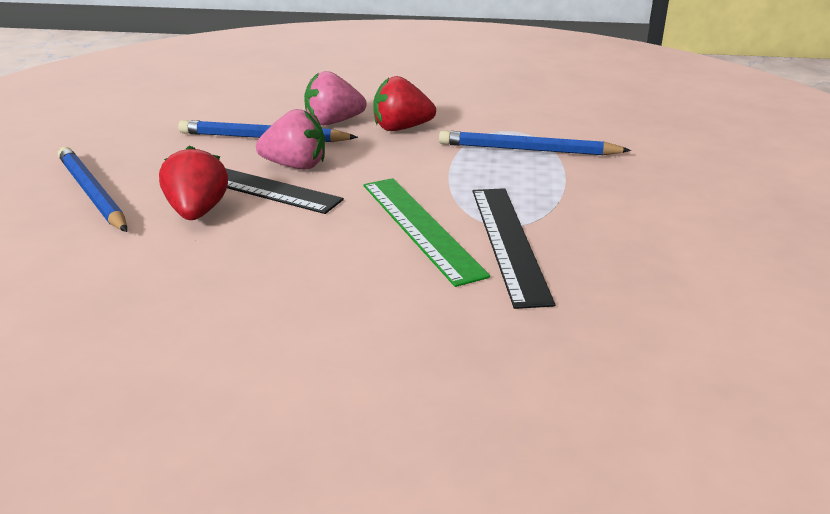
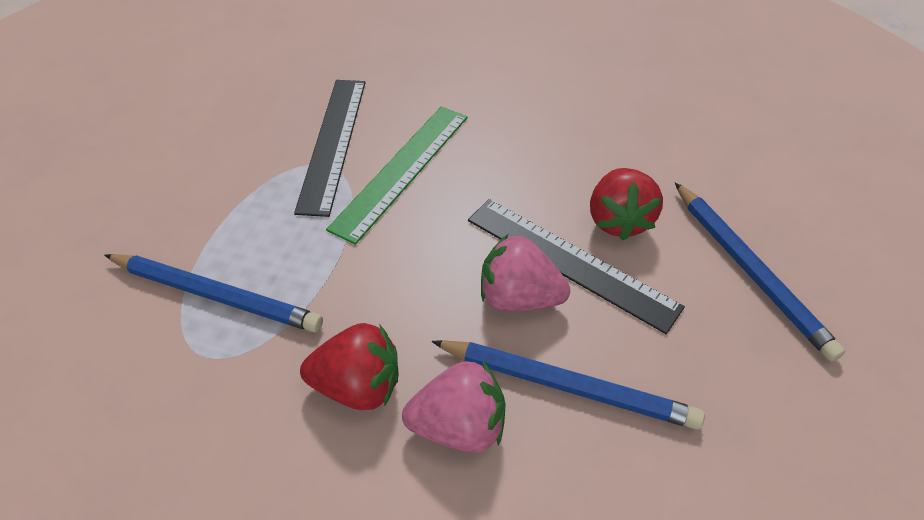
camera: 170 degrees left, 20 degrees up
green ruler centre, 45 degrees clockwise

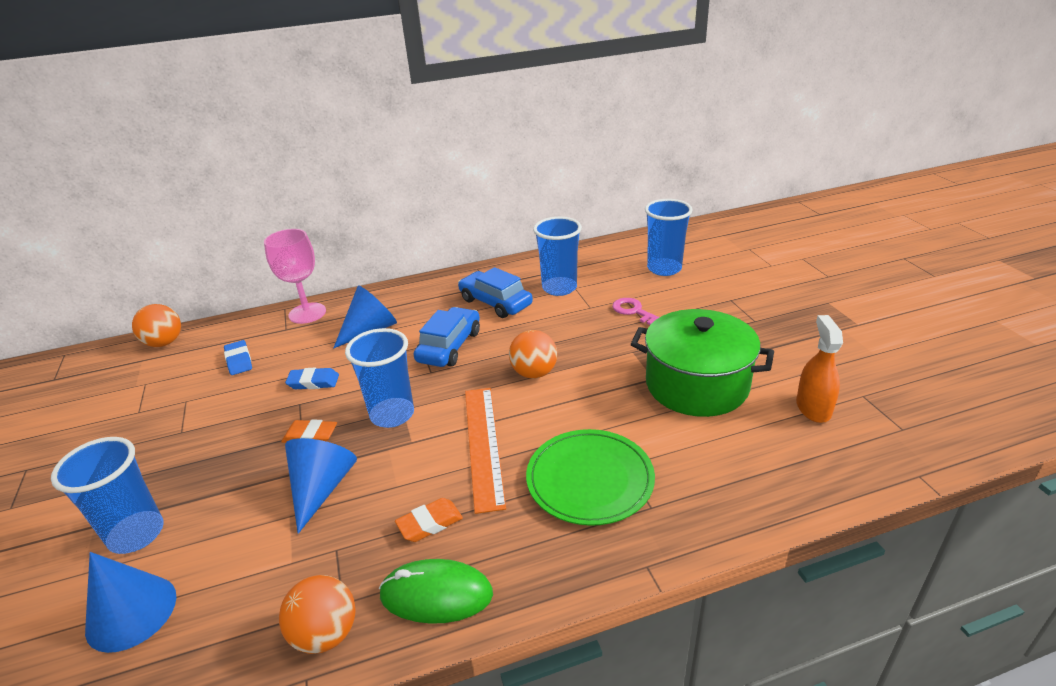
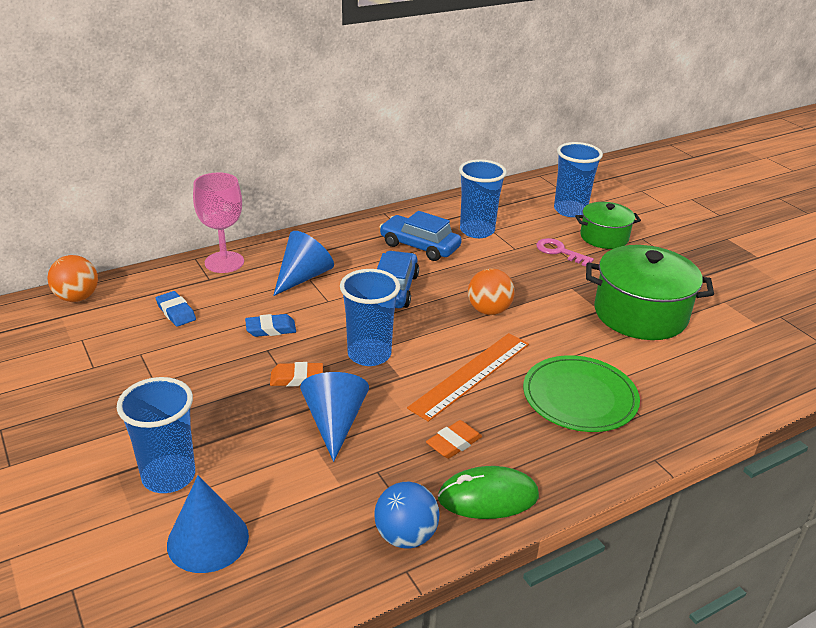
camera: 15 degrees left, 0 degrees up
orange spray bottle middle right => nothing
nothing => green pot (no. 1 from left) middle right
orange ball (no. 2 from left) bottom left => blue ball bottom centre
orange ruler centre, 60 degrees clockwise

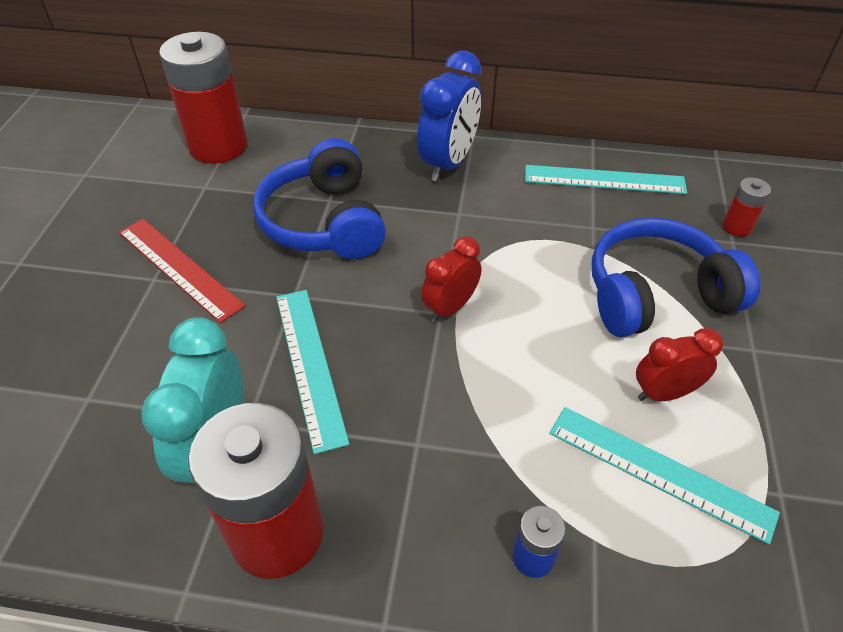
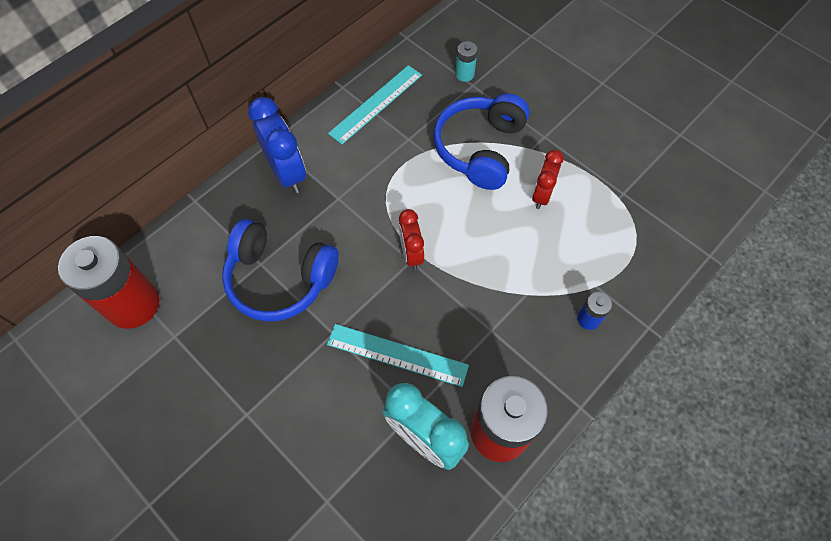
camera: 55 degrees left, 15 degrees up
red ruler middle left => nothing
turquoise ruler (no. 3 from left) bottom right => nothing
red battery (no. 3 from left) top right => turquoise battery top centre

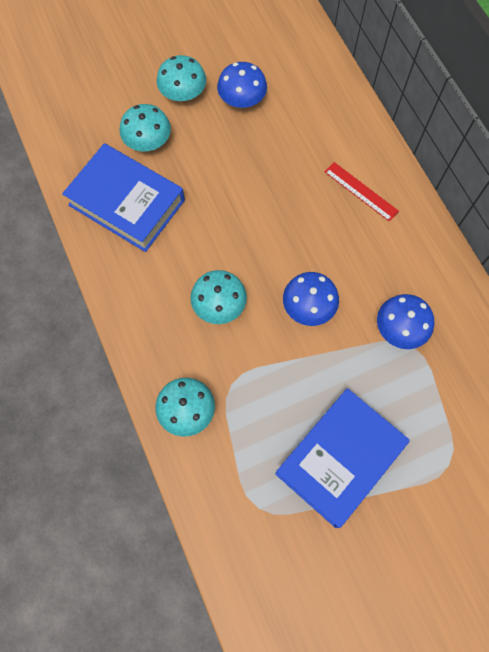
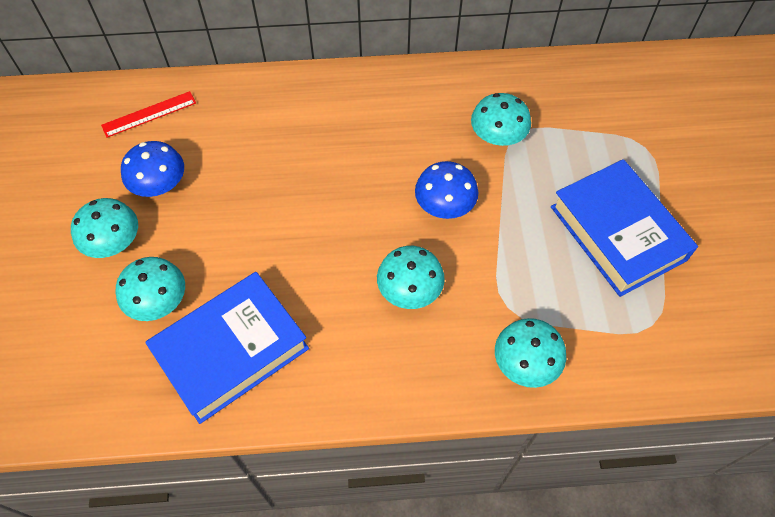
camera: 70 degrees left, 10 degrees down
red ruler top right => red ruler top left, shifted
blue mushroom (no. 3 from left) middle right => turquoise mushroom (no. 4 from left) top centre

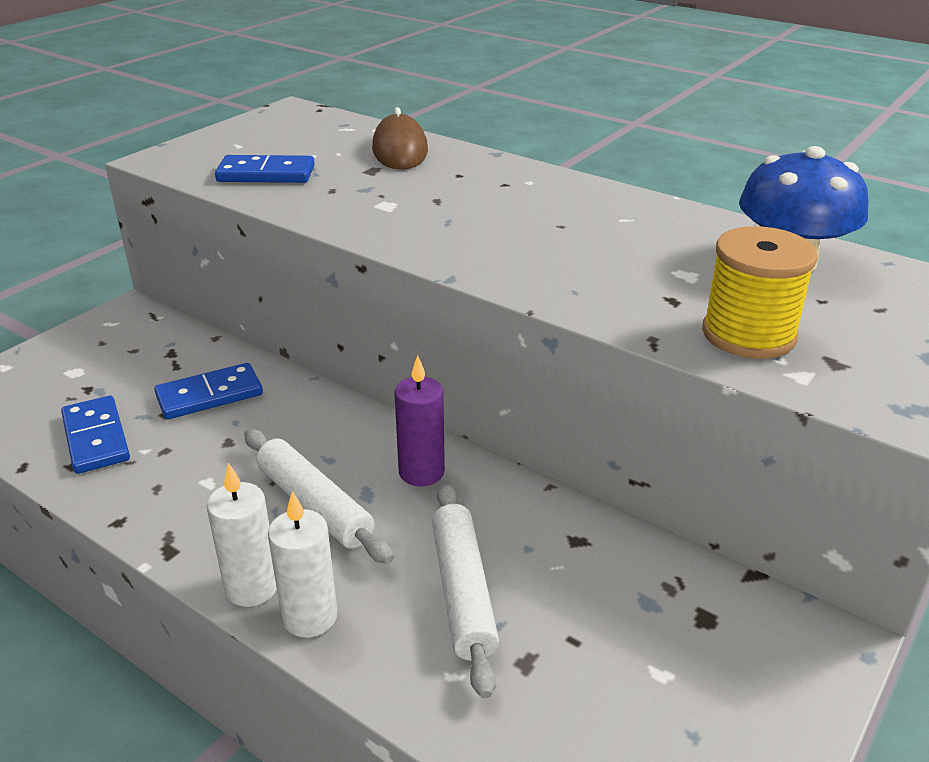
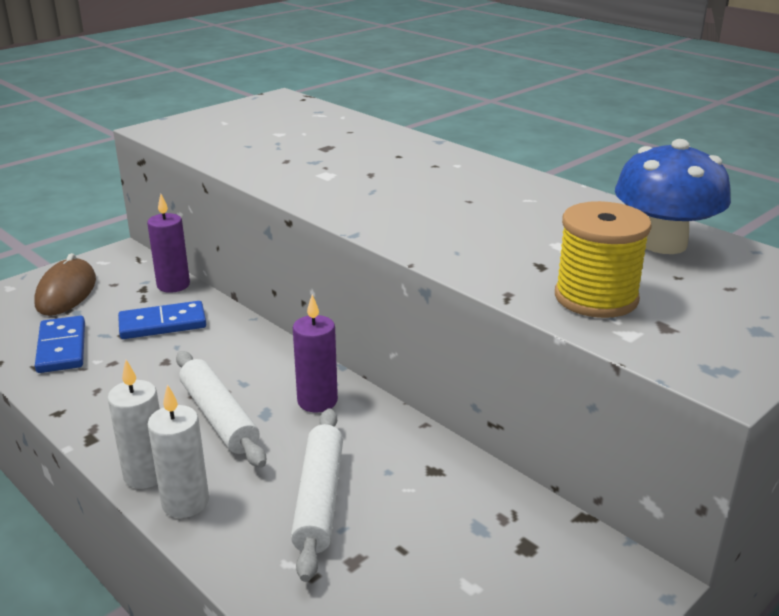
camera: 10 degrees right, 5 degrees down
blue domino (no. 3 from left) top left => nothing
nothing => purple candle (no. 1 from left) middle left
brown mouse top centre => brown mouse middle left, shifted

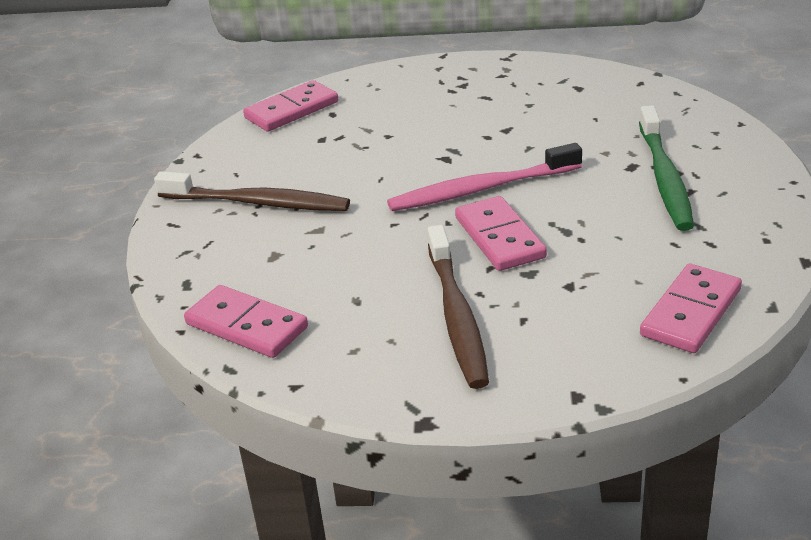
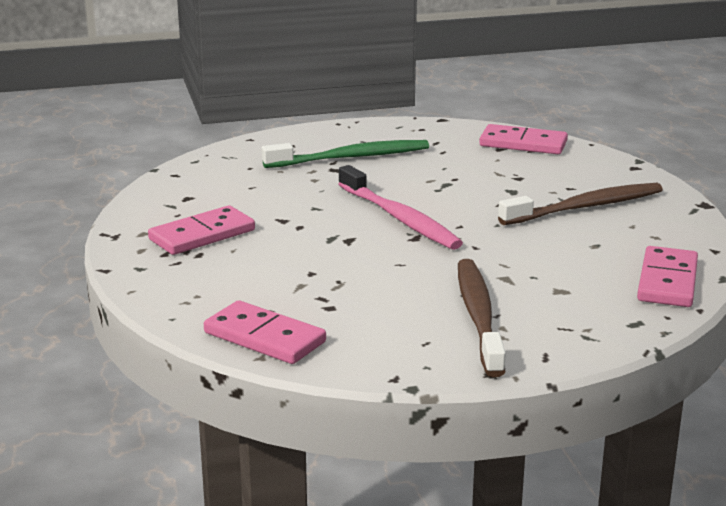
camera: 110 degrees left, 10 degrees down
pink domino (no. 3 from left in the first image) centre => pink domino (no. 1 from left) middle left, shifted

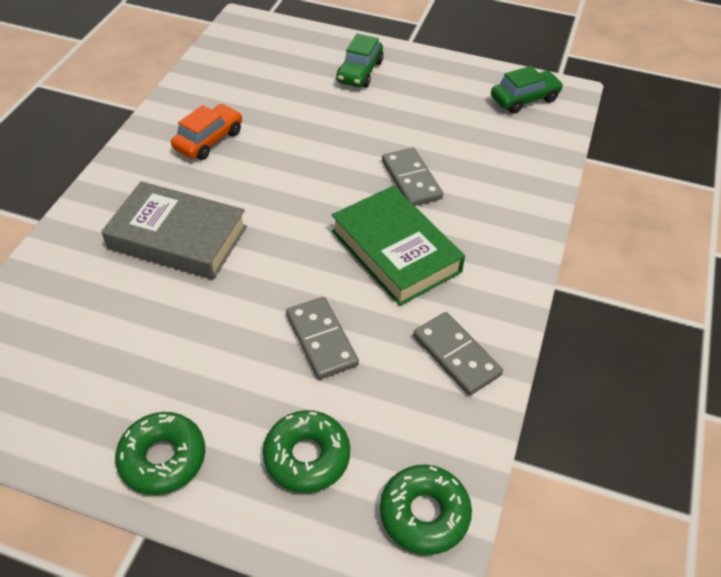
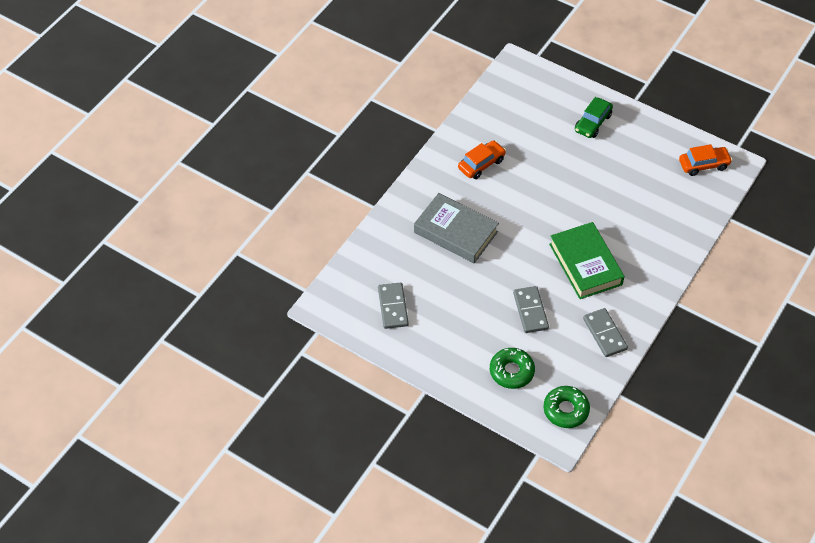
camera: 15 degrees right, 5 degrees up
green donut (no. 1 from left) bottom left => nothing
grey domino (no. 2 from left in the first image) top centre => grey domino (no. 1 from left) centre, shifted
green car (no. 2 from left) top right => orange car (no. 2 from left) top right

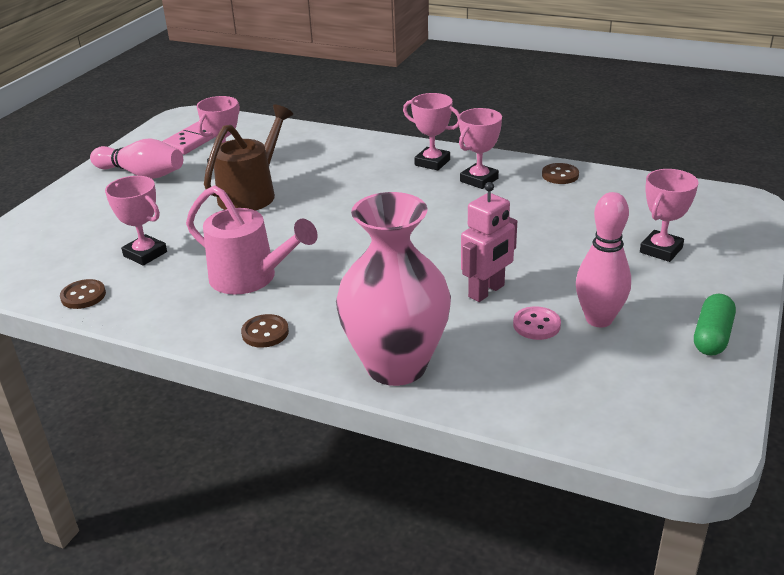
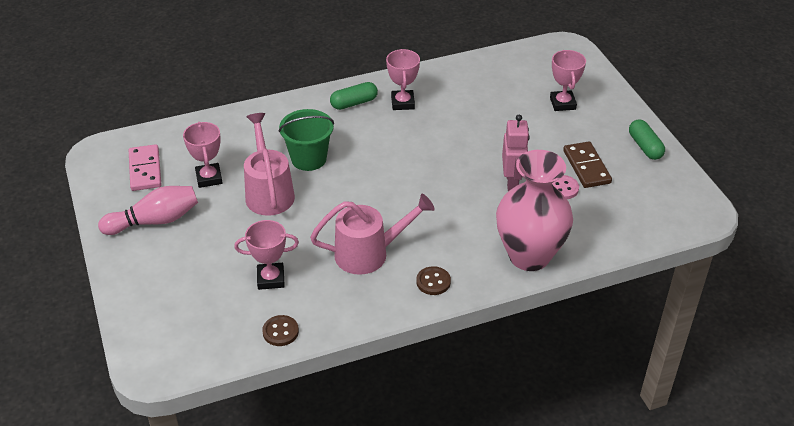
camera: 45 degrees left, 10 degrees up
brown button (no. 3 from left) top right => nothing
nothing => green bucket top centre
pink trophy (no. 3 from left) top centre => green capsule (no. 1 from left) top centre
pink bowling pin (no. 2 from left) middle right => brown domino middle right
brown watering can top left => pink watering can (no. 1 from left) centre

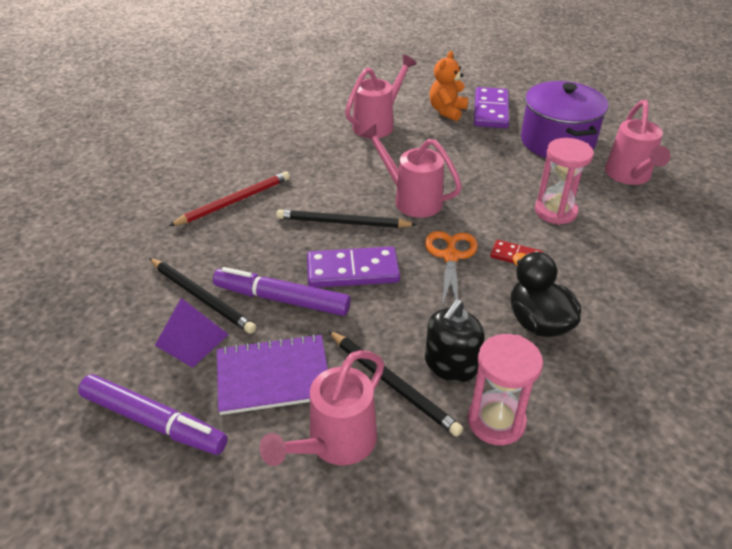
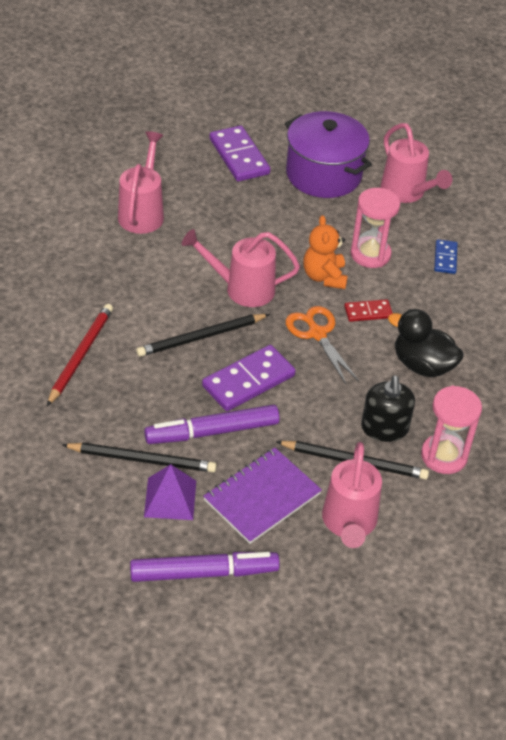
camera: 35 degrees left, 5 degrees up
nothing => blue domino middle right
orange teddy bear top centre => orange teddy bear centre, shifted

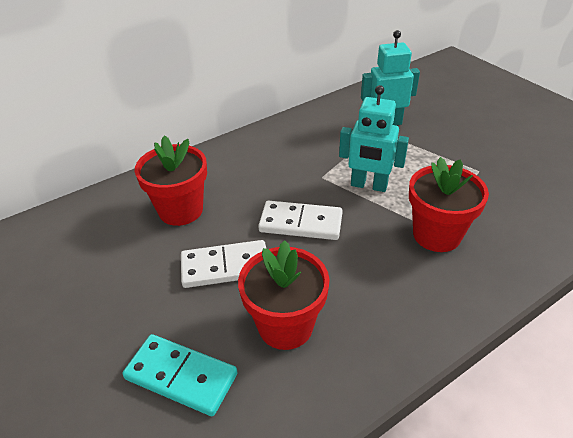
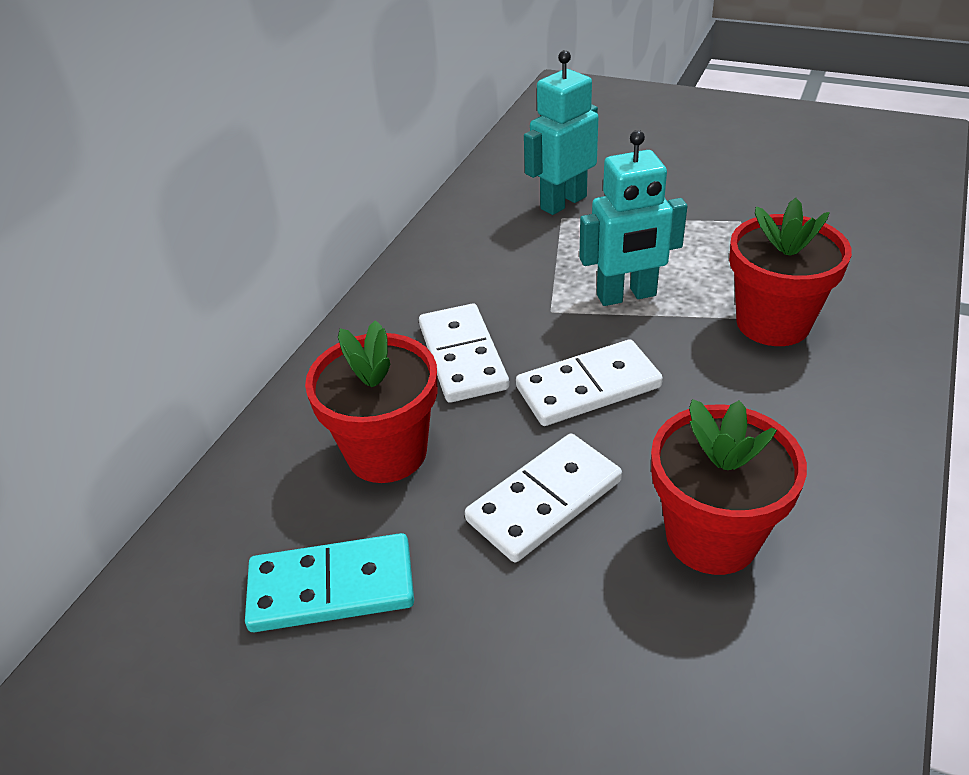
camera: 30 degrees left, 0 degrees up
nothing => white domino (no. 1 from left) centre
turquoise domino bottom left => turquoise domino bottom centre, shifted

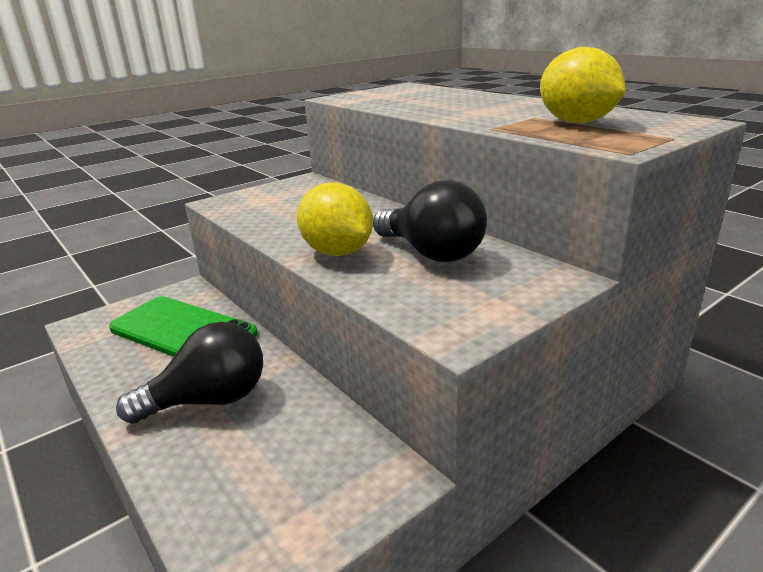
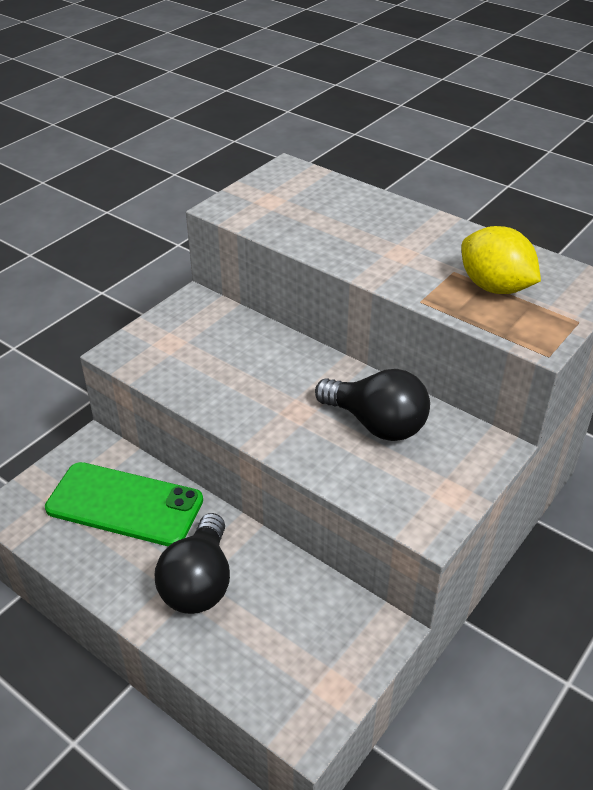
camera: 15 degrees left, 15 degrees up
yellow lemon (no. 1 from left) centre => nothing
black light bulb (no. 1 from left) middle left => black light bulb (no. 1 from left) bottom left, 135 degrees clockwise

